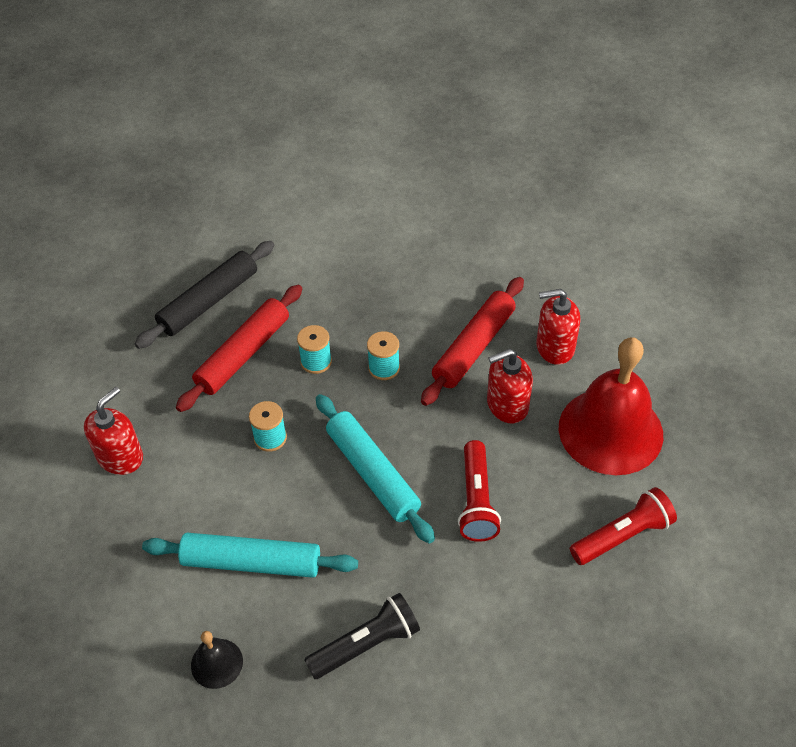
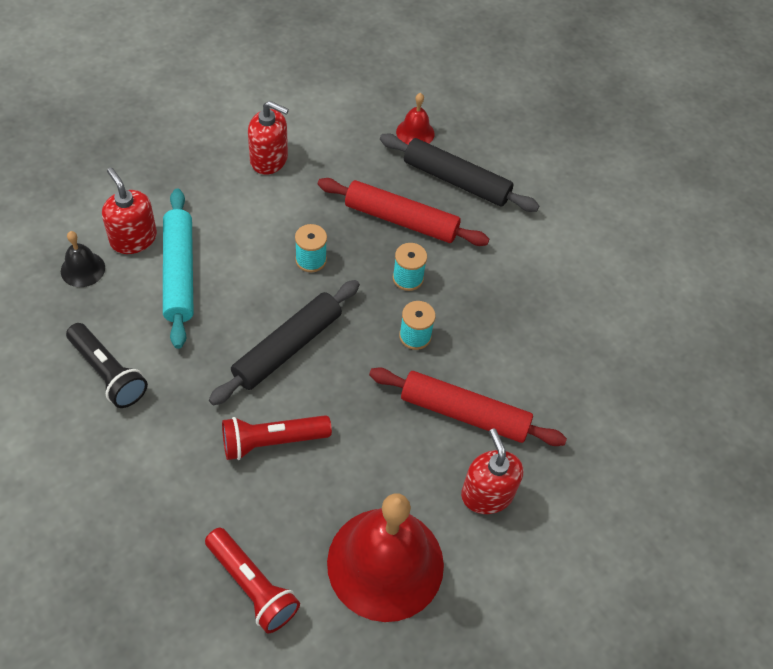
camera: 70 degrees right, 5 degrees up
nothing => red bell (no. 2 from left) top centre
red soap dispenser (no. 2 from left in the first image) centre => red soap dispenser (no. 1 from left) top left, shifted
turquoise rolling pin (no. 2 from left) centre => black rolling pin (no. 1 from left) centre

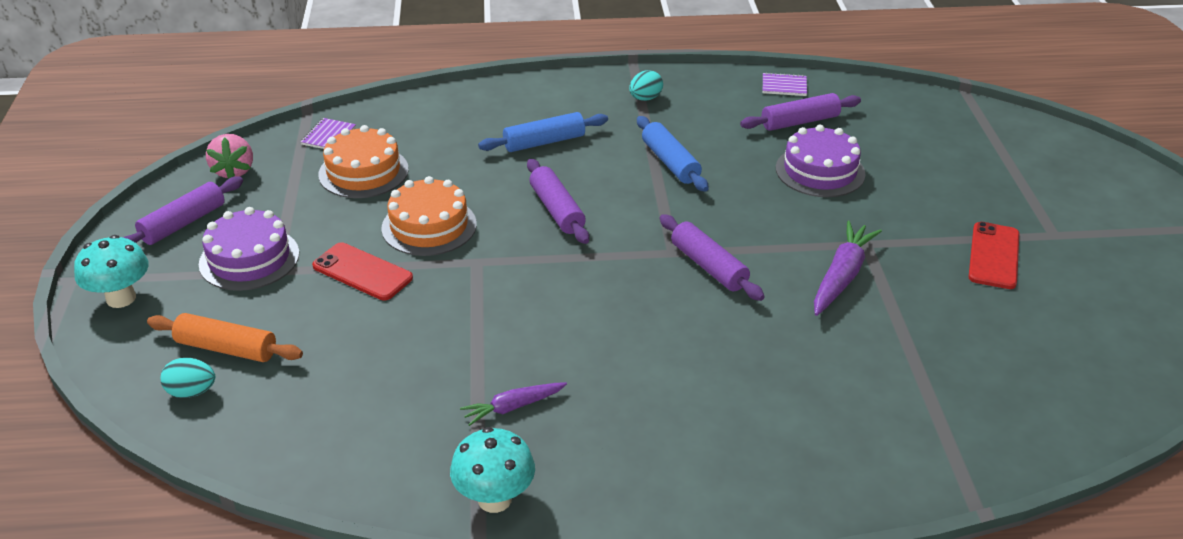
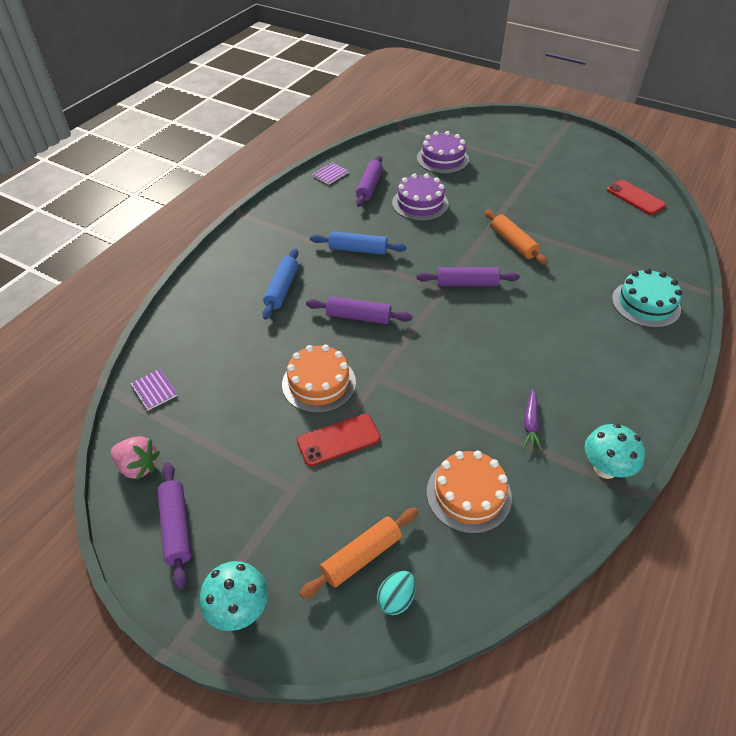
camera: 55 degrees left, 10 degrees up
turquoise egg (no. 2 from left) top centre => nothing
nothing => turquoise cake middle right
purple cake (no. 1 from left in the first image) middle left => purple cake (no. 2 from left) top centre, shifted
orange cake (no. 1 from left in the first image) top left => orange cake (no. 2 from left) bottom centre, shifted
red phone (no. 2 from left) middle right => red phone (no. 2 from left) top right, shifted
purple carrot (no. 2 from left) middle right => orange rolling pin (no. 2 from left) top right

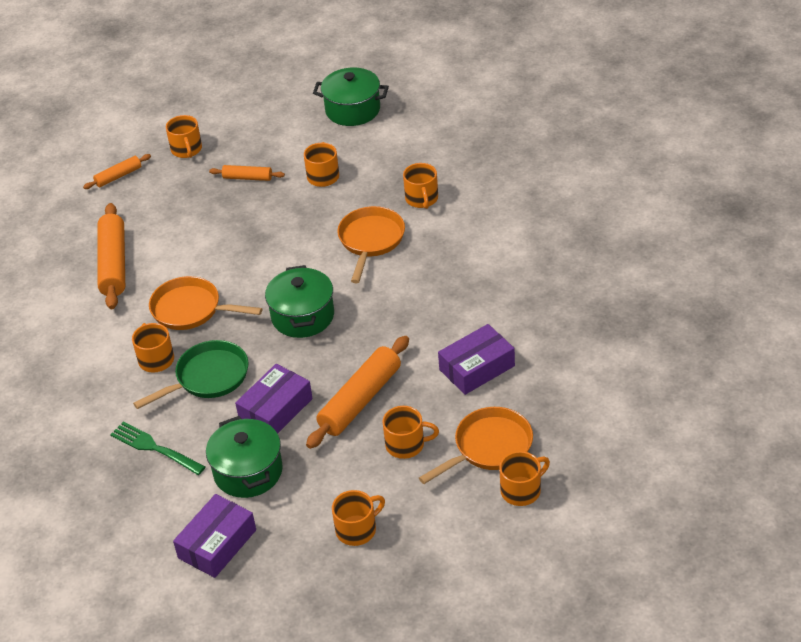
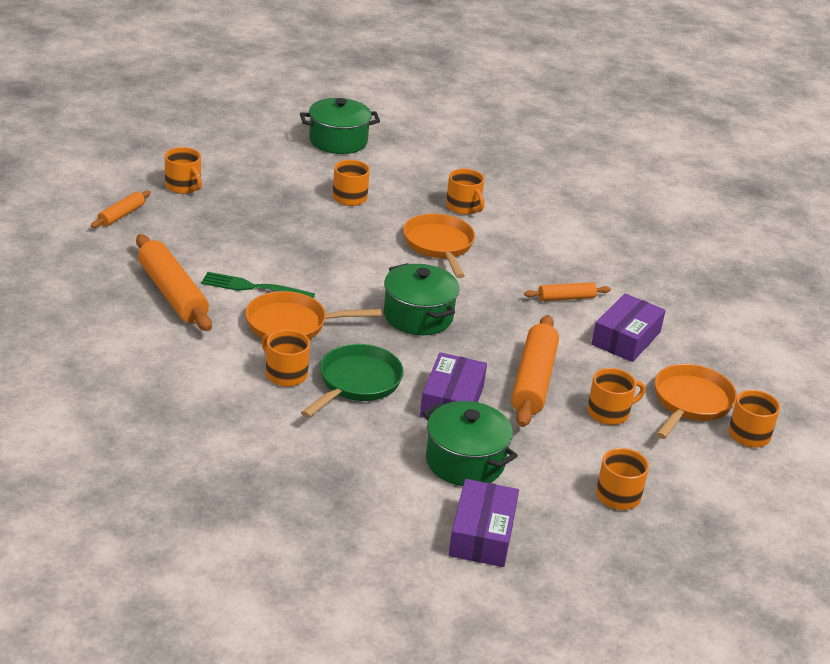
camera: 30 degrees left, 10 degrees down
green fork bottom left => green fork middle left, shifted
orange rolling pin (no. 3 from left in the first image) top left => orange rolling pin (no. 4 from left) middle right, shifted

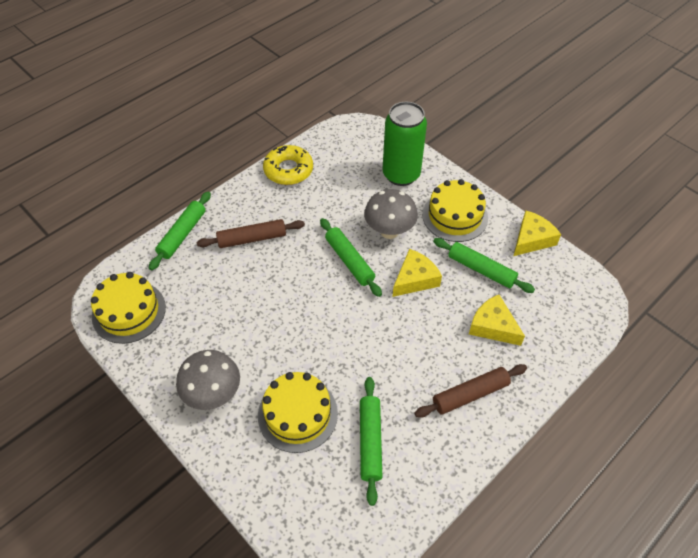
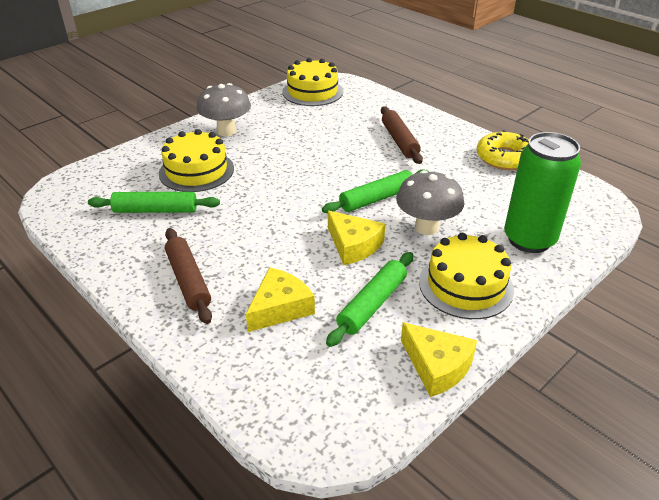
camera: 90 degrees right, 15 degrees down
green rolling pin (no. 1 from left) middle left => nothing

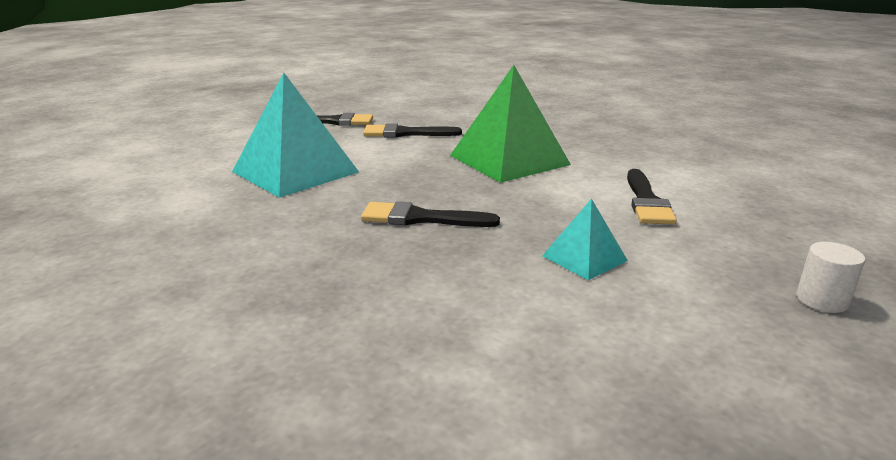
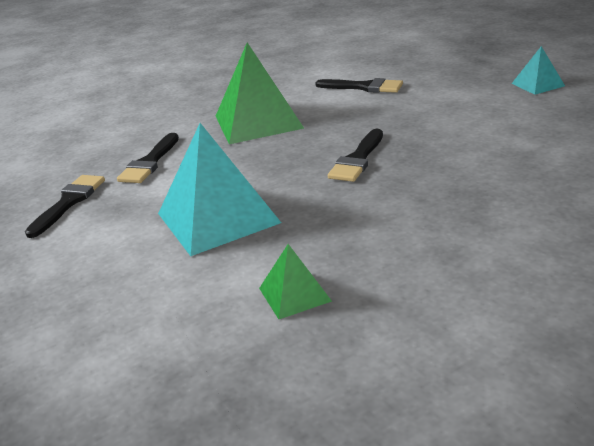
camera: 70 degrees left, 5 degrees up
white cylinder middle right => nothing
nothing => green pyramid (no. 2 from left) centre
turquoise pyramid (no. 2 from left) centre => turquoise pyramid (no. 2 from left) top right, shifted

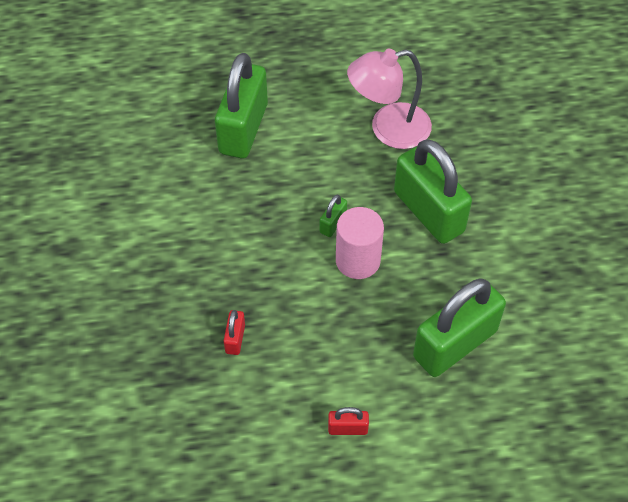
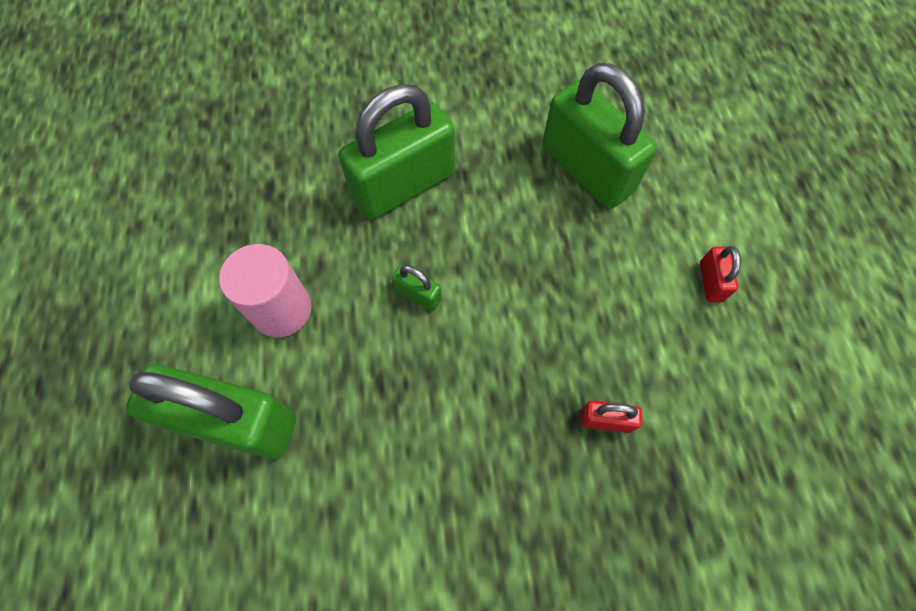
camera: 90 degrees left, 10 degrees up
pink lamp top centre => nothing
pink cylinder centre => pink cylinder middle left, shifted

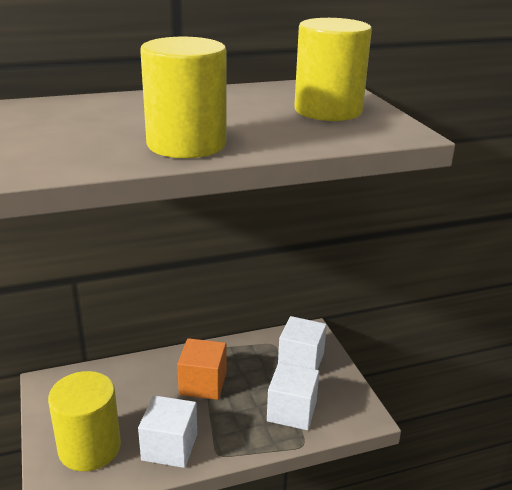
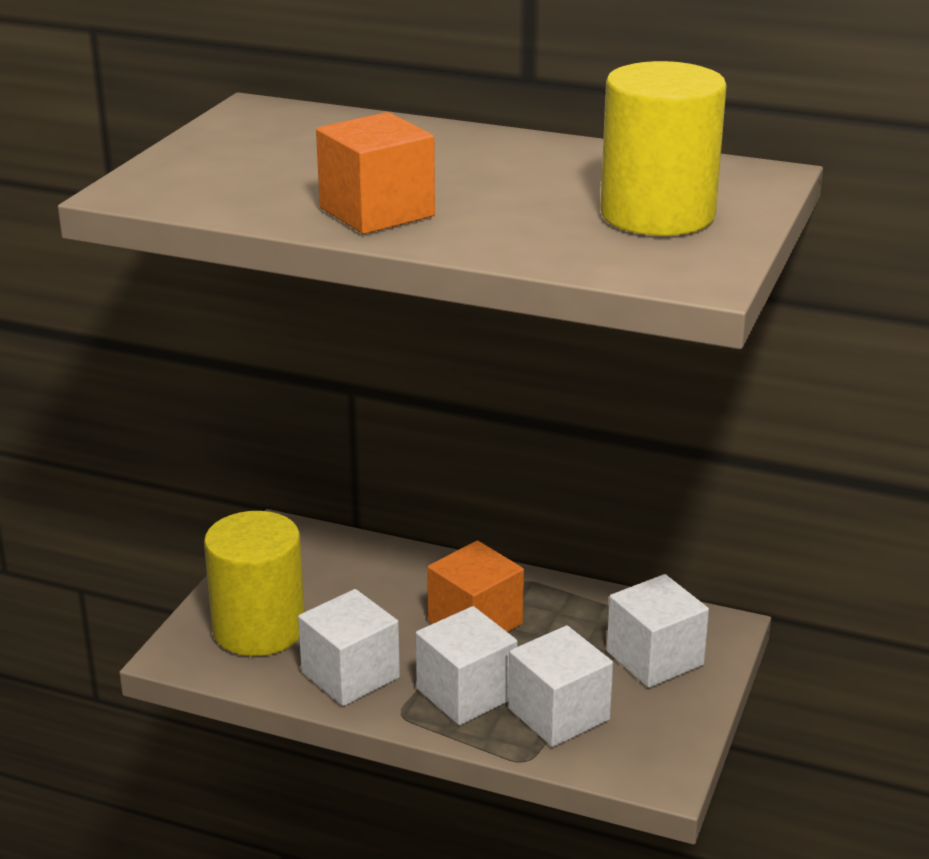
camera: 40 degrees right, 0 degrees up
nothing => white cube (no. 2 from left) bottom centre
yellow cylinder (no. 2 from left) top centre => orange cube (no. 1 from left) top centre

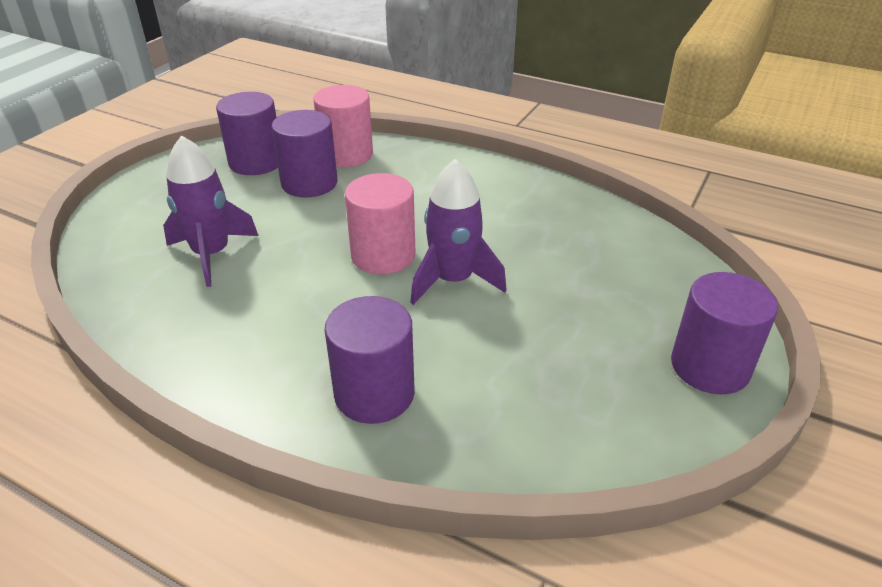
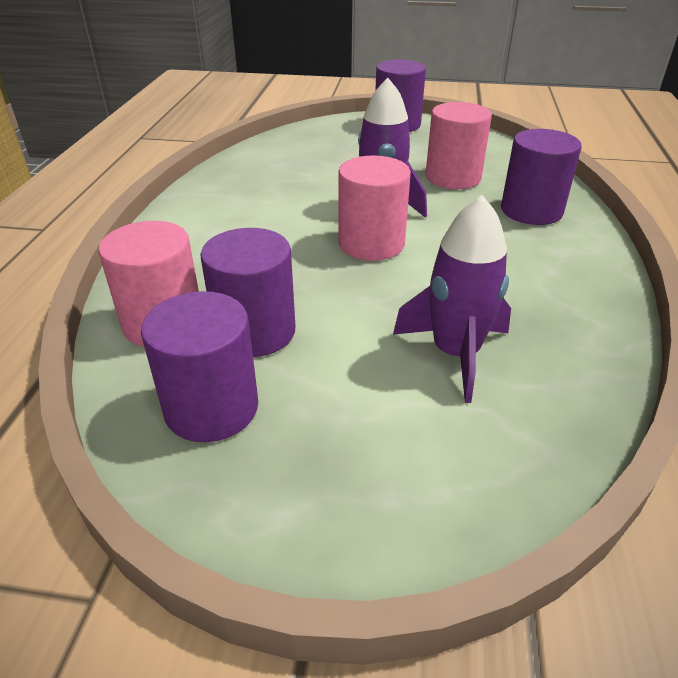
camera: 110 degrees left, 0 degrees up
nothing => pink cylinder (no. 3 from left) top right

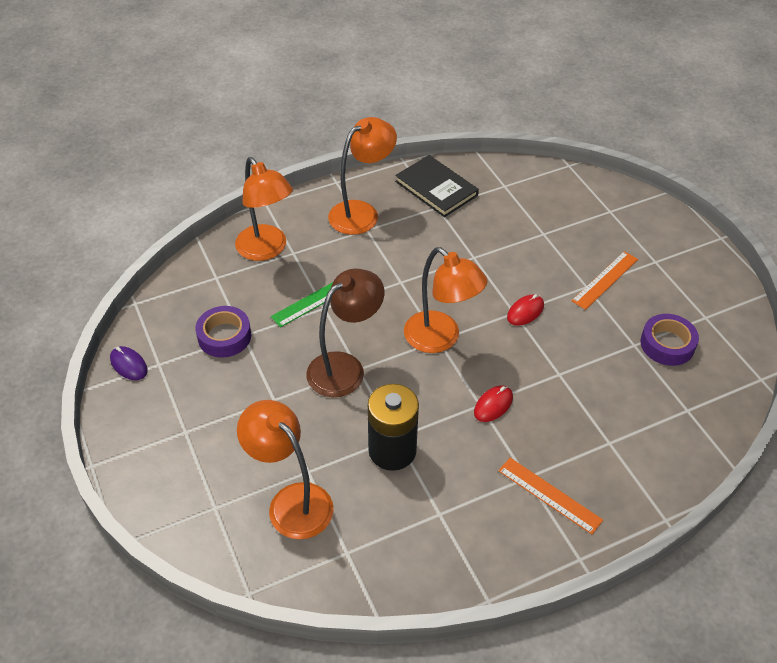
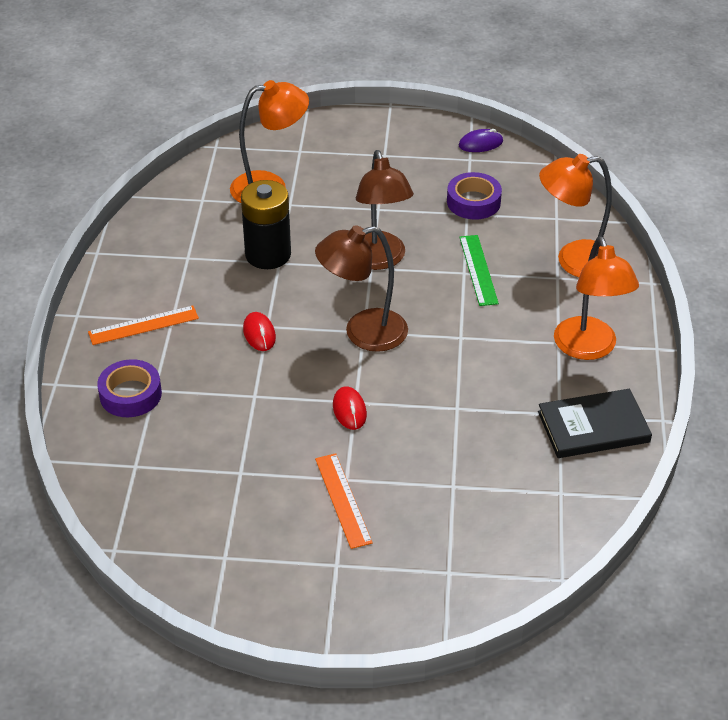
camera: 120 degrees right, 5 degrees down
purple tape (no. 2 from left in the first image) middle right => purple tape (no. 1 from left) middle left, shifted
orange lamp (no. 4 from left) centre => brown lamp (no. 1 from left) centre

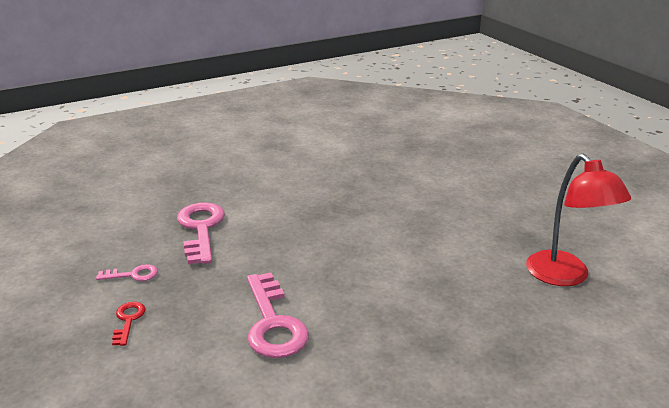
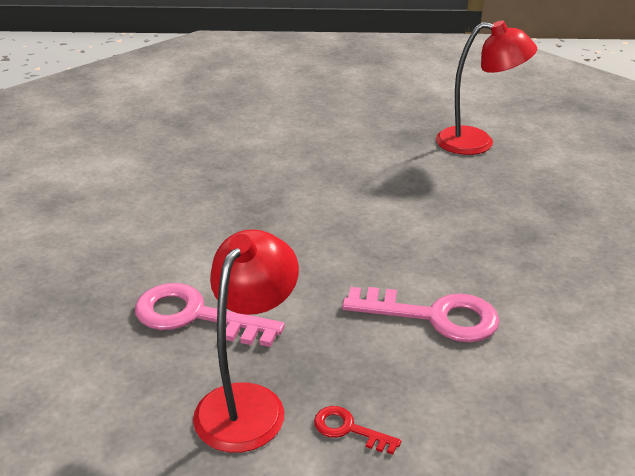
camera: 60 degrees left, 5 degrees up
pink key (no. 1 from left) bottom left => red lamp (no. 1 from left) bottom centre

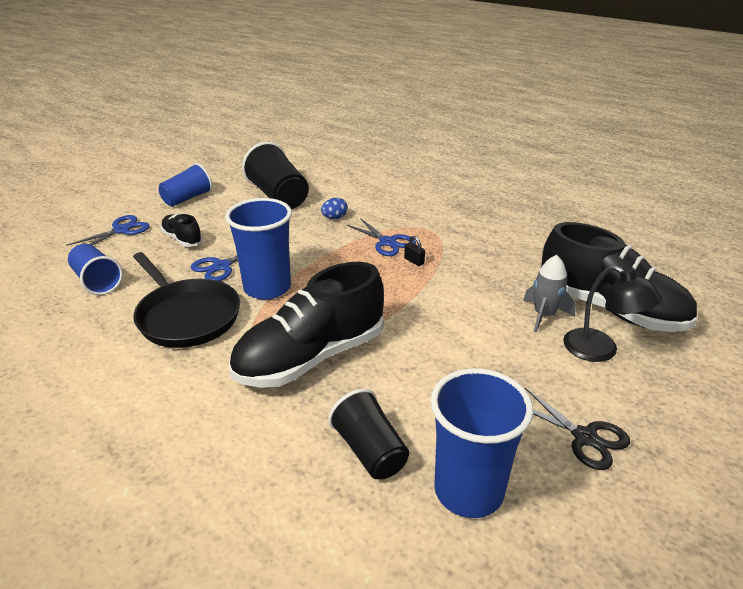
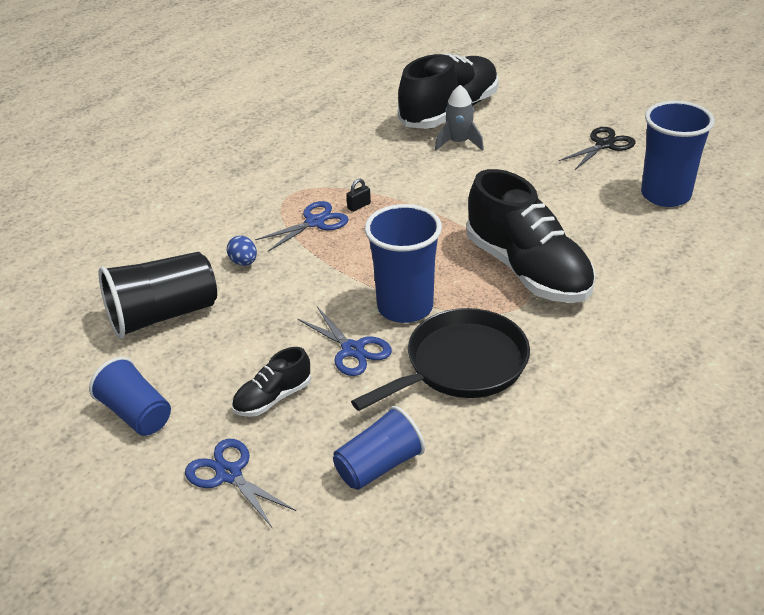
camera: 85 degrees left, 5 degrees up
black cup (no. 2 from left) bottom centre => nothing
black lamp middle right => nothing

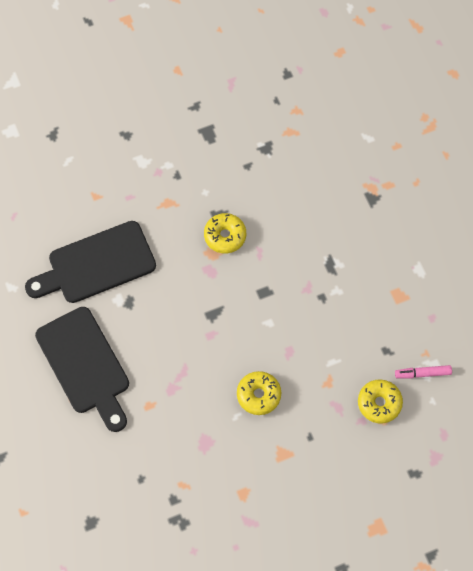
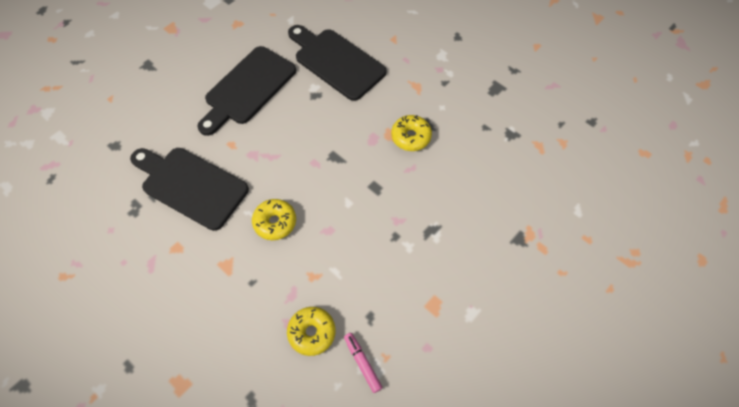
camera: 65 degrees right, 5 degrees down
nothing => black cutting board (no. 1 from left) middle left

